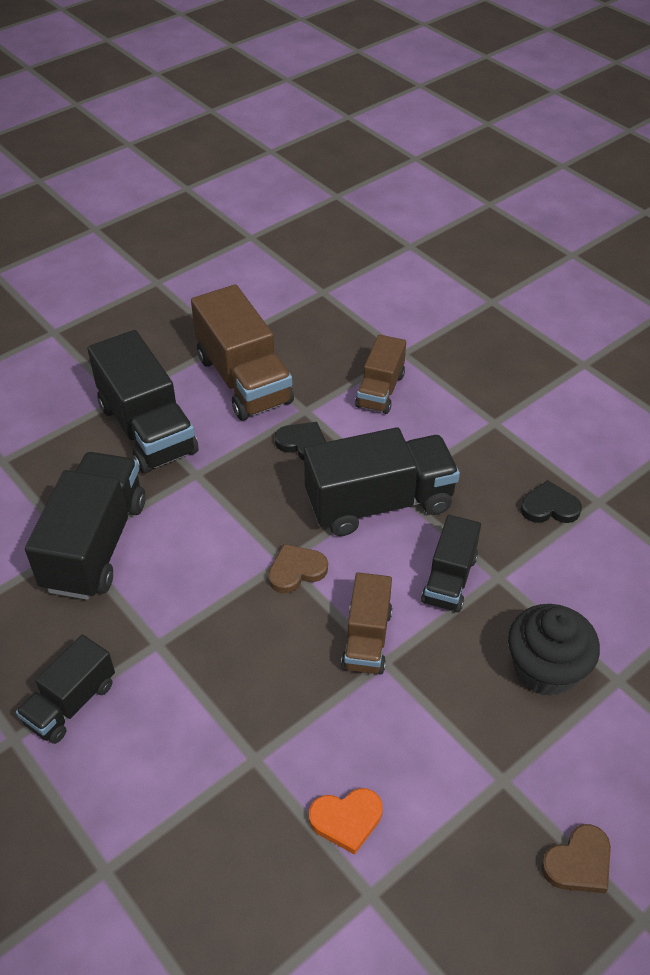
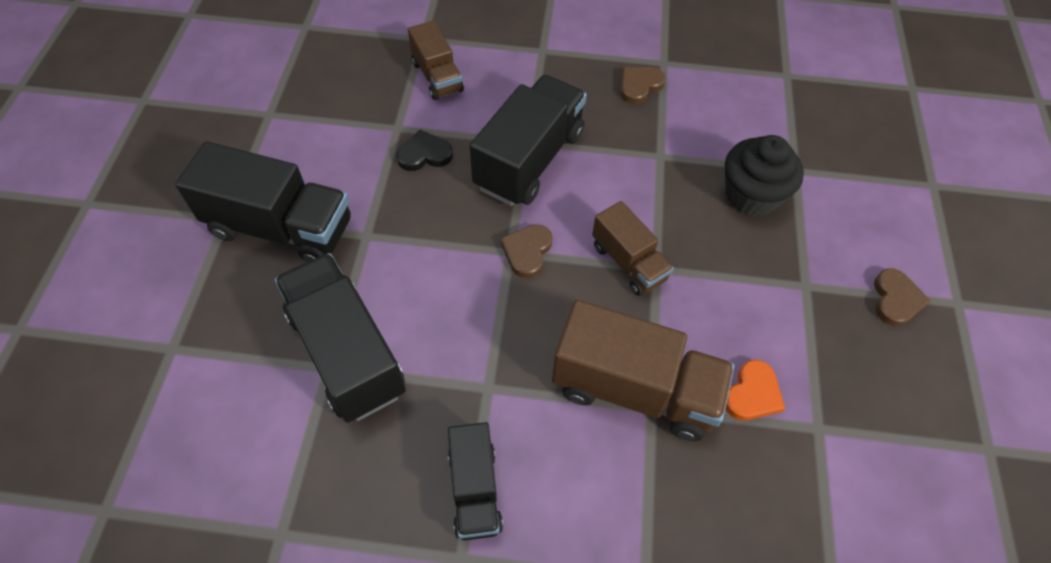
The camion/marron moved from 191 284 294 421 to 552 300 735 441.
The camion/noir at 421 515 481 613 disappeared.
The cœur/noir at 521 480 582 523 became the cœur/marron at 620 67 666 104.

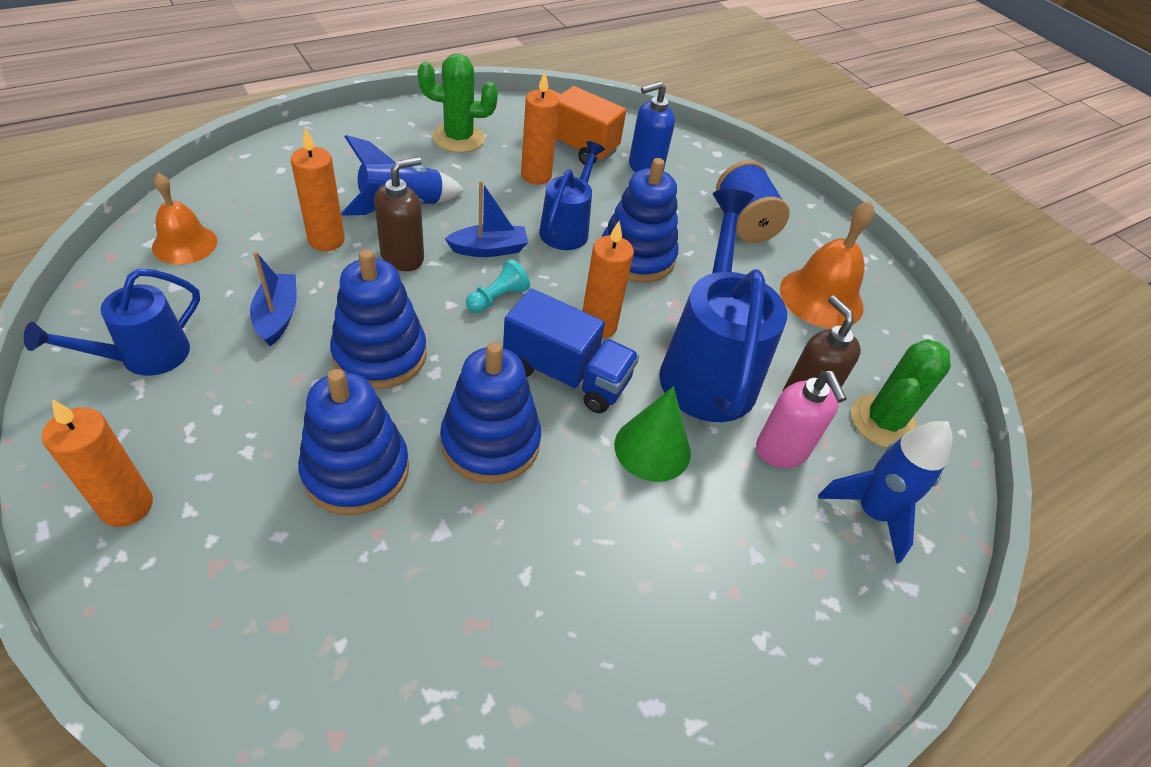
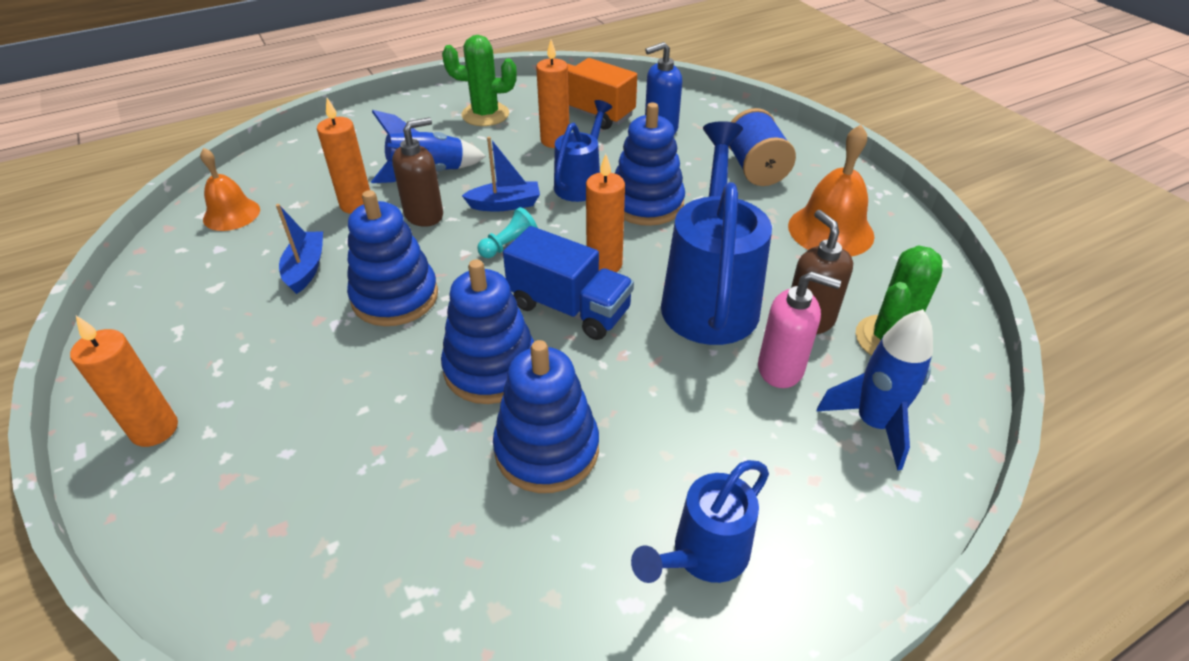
The arrosoir/bleu moved from 24 269 200 376 to 631 460 769 583.
The jouet à empiler/bleu moved from 298 369 409 515 to 493 340 599 493.
The cône/vert at 614 386 691 482 disappeared.
The distributeur de savon/rose at 756 371 847 468 turned 60 degrees counterclockwise.

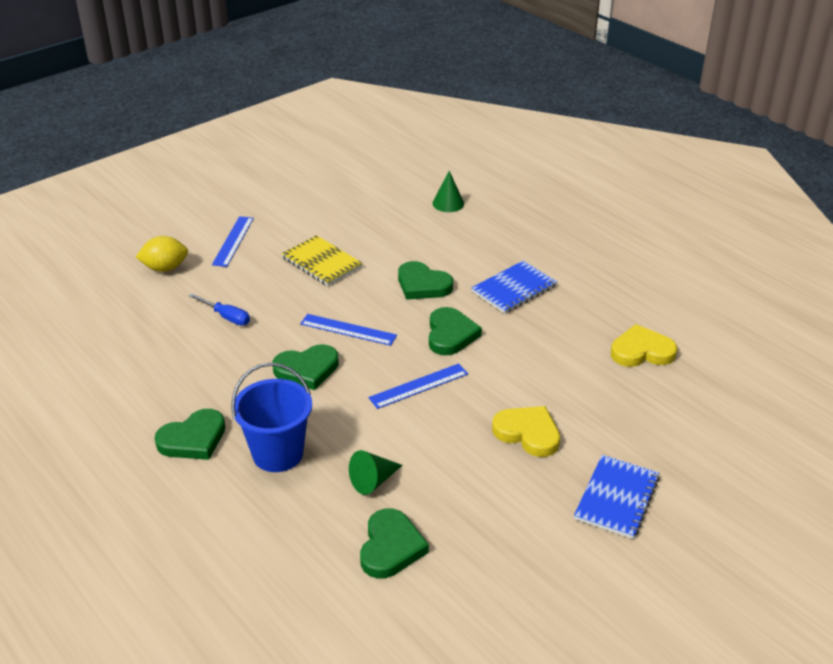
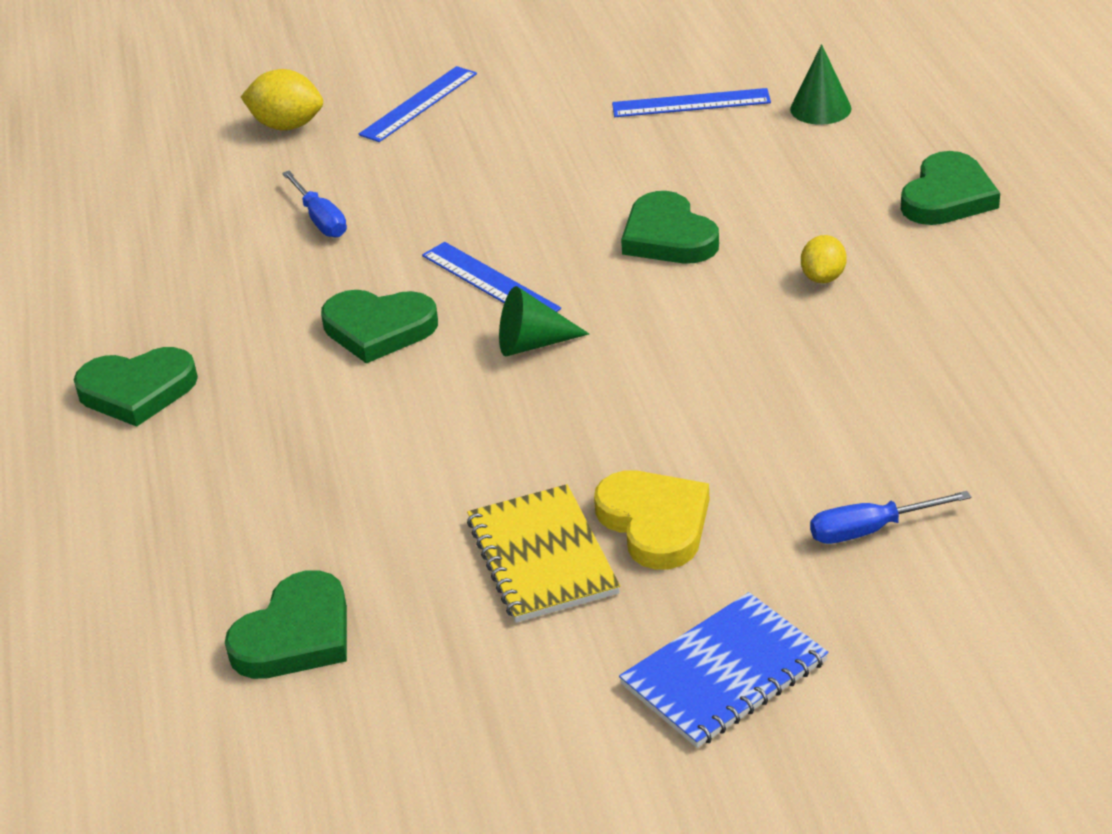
The seau/bleu at 231 363 312 472 disappeared.
The carnet/jaune moved from 282 235 363 286 to 467 484 620 623.
The cône/vert moved from 349 450 403 495 to 499 286 589 356.
The règle/bleu moved from 369 363 468 409 to 612 88 771 117.
The cœur/vert moved from 429 307 482 355 to 901 151 1000 225.
The carnet/bleu at 471 261 557 313 was replaced by the citron/jaune at 801 235 847 283.
The cœur/jaune at 611 324 677 367 disappeared.
The tournevis/bleu at 810 491 971 544 appeared.

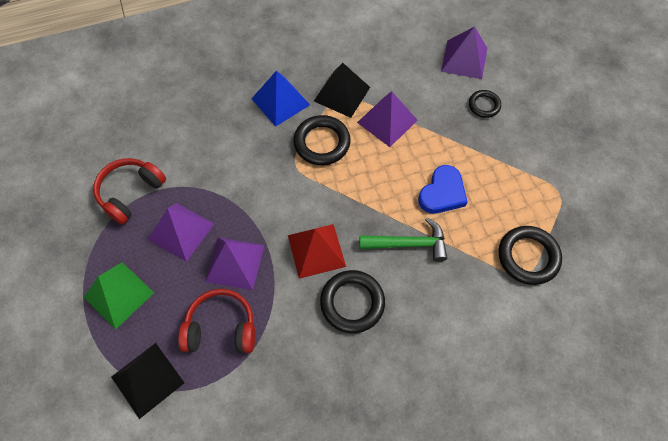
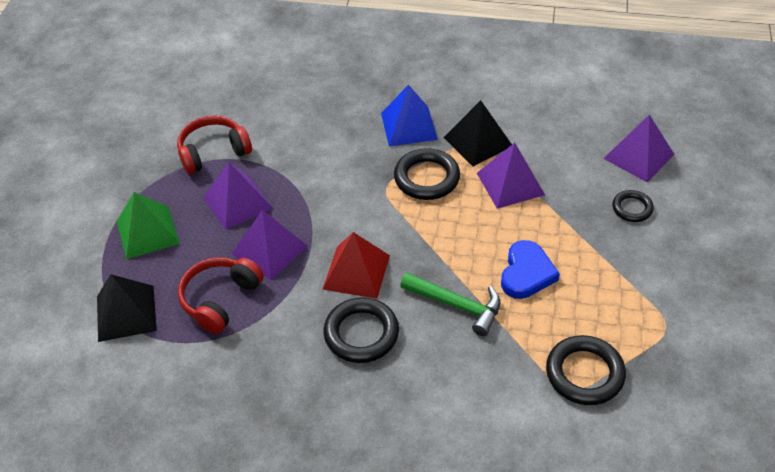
The casque audio/rouge at 178 289 255 353 turned 90 degrees counterclockwise.
The cœur/bleu at 418 165 468 214 turned 45 degrees counterclockwise.

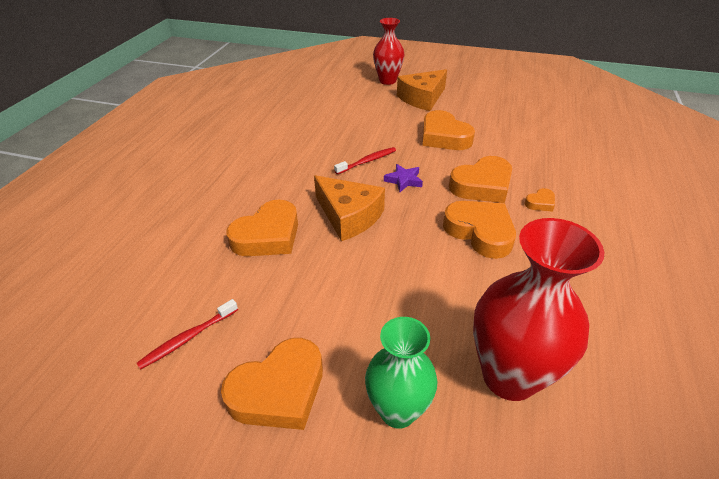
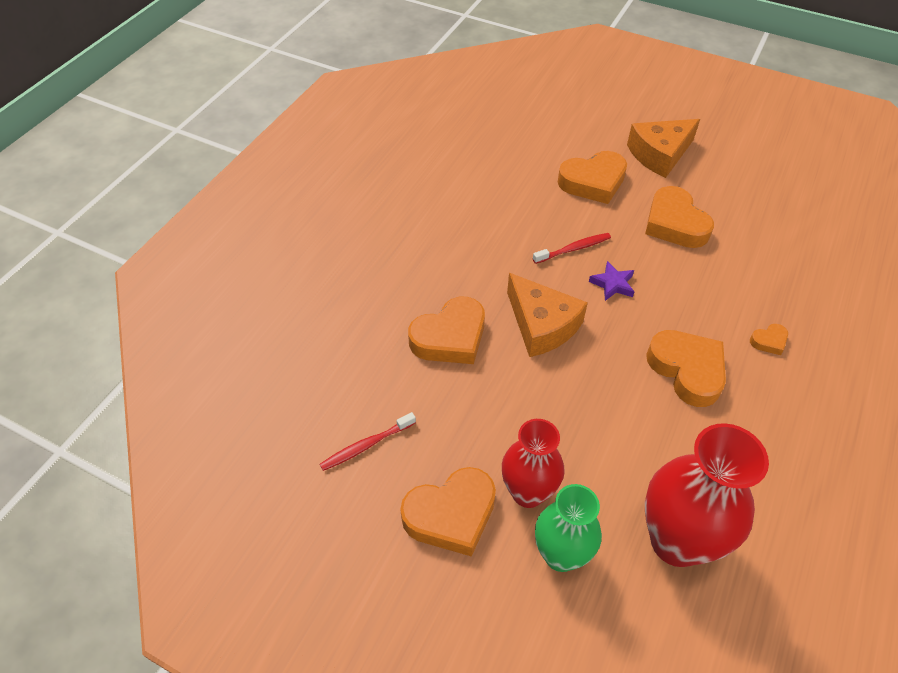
The vase/rouge moved from 373 18 404 85 to 502 419 565 508.
The cœur/orange moved from 449 156 512 203 to 558 151 627 204.

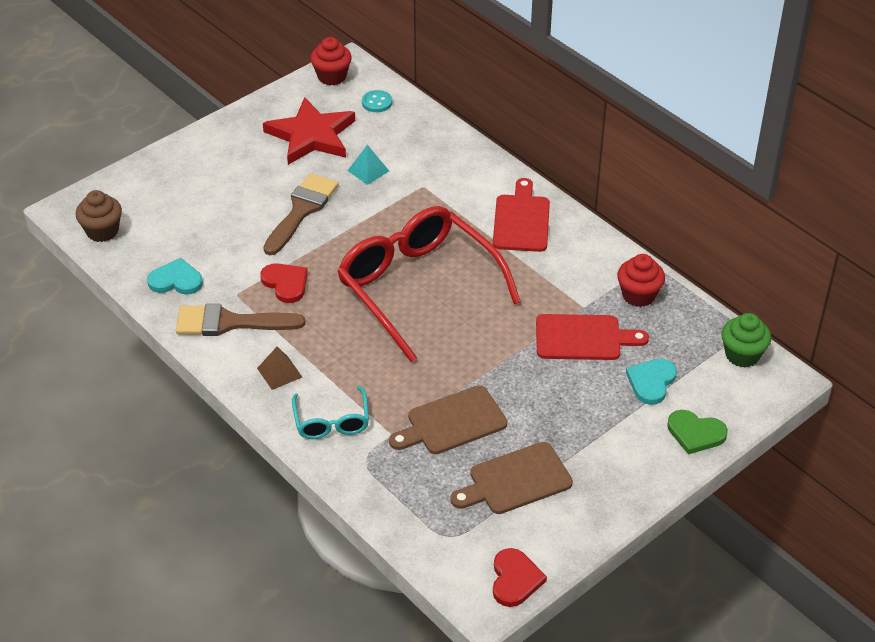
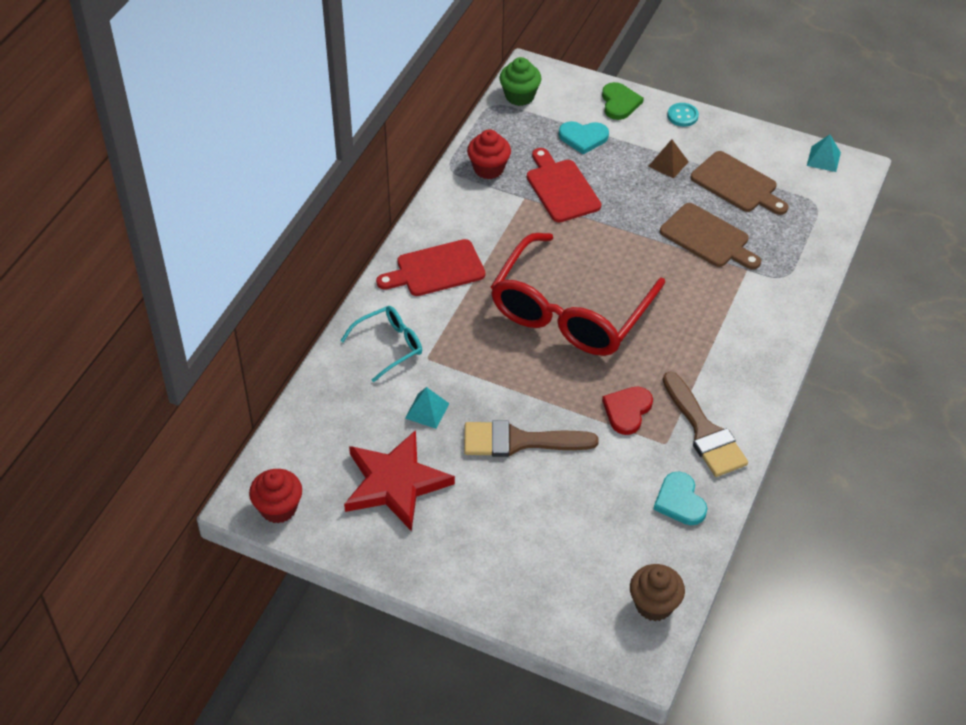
The pyramide/marron moved from 257 347 302 390 to 648 139 689 179.
The lunettes/turquoise moved from 292 386 369 439 to 340 306 422 382.
The bouton/turquoise moved from 362 90 392 112 to 667 103 699 127.
The cœur/rouge at 493 548 547 607 was replaced by the pyramide/turquoise at 807 134 841 172.

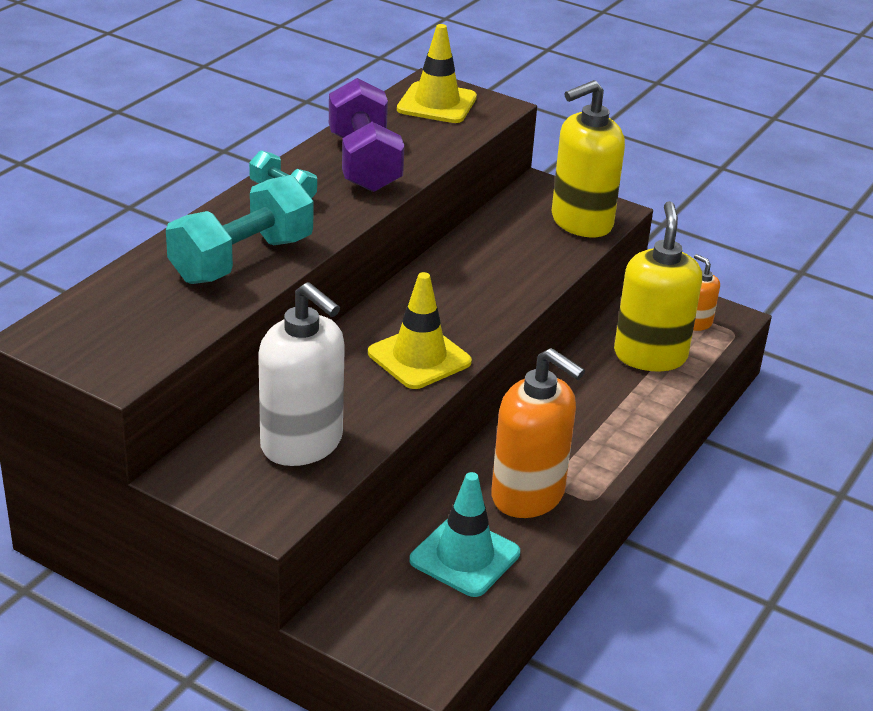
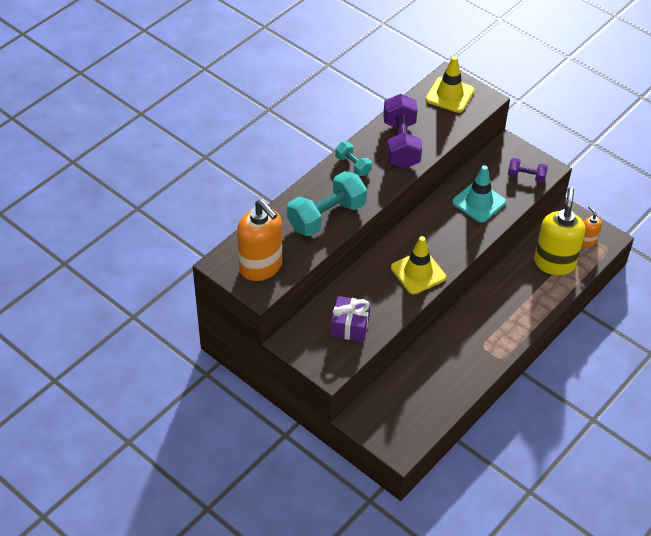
The distributeur de savon/blanc at 258 282 345 466 was replaced by the cadeau/violet at 331 296 371 342.
The cône de chantier/turquoise moved from 410 472 520 597 to 452 165 506 223.
The distributeur de savon/orange moved from 491 348 585 518 to 237 200 282 281.
The distributeur de savon/jaune at 552 80 625 238 was replaced by the haltère/violet at 508 158 548 183.

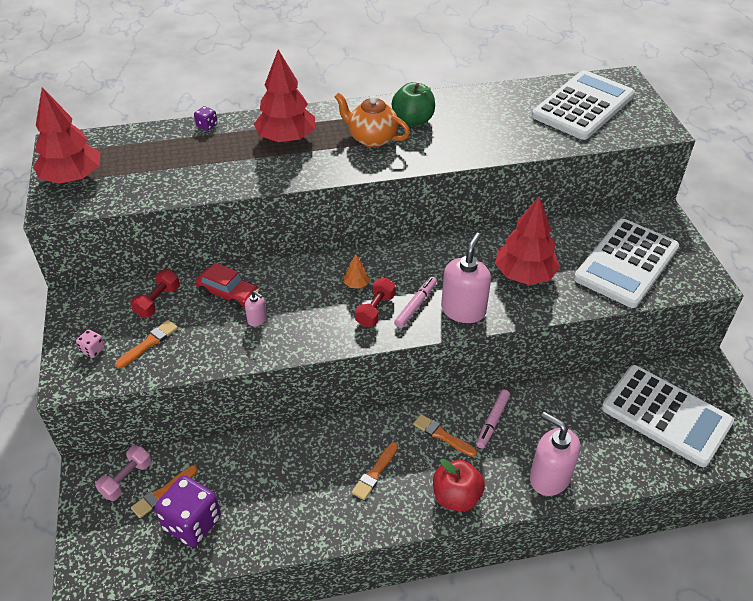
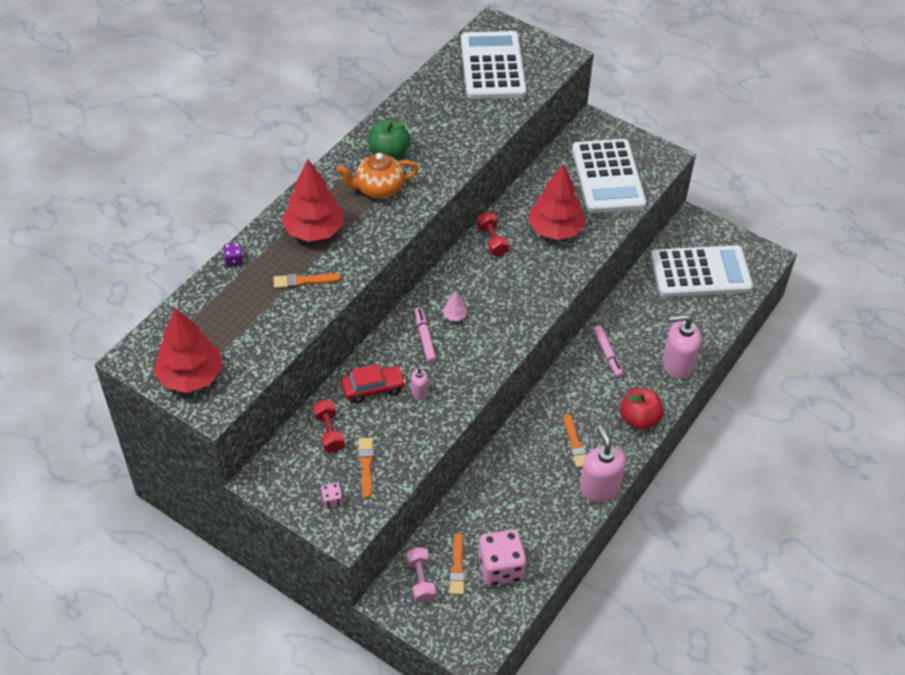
The dé/violet at 155 475 221 547 became the dé/rose at 478 529 527 586.
The arbre/orange at 344 254 370 289 became the arbre/rose at 443 291 467 321.
The haltère/rouge moved from 355 278 396 327 to 477 212 509 256.
The feutre/rose moved from 394 277 437 328 to 415 307 437 363.
The pinceau/orange moved from 413 414 477 457 to 273 273 341 289.
The distributeur de savon/rose moved from 441 233 491 323 to 579 426 626 502.

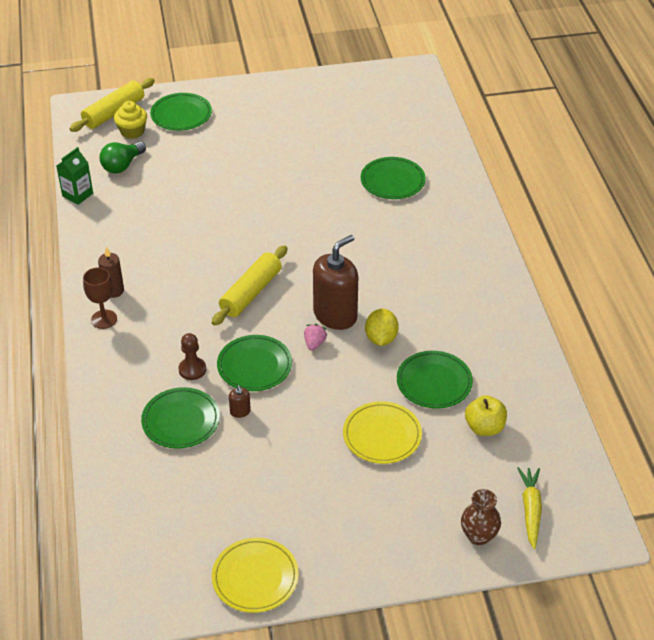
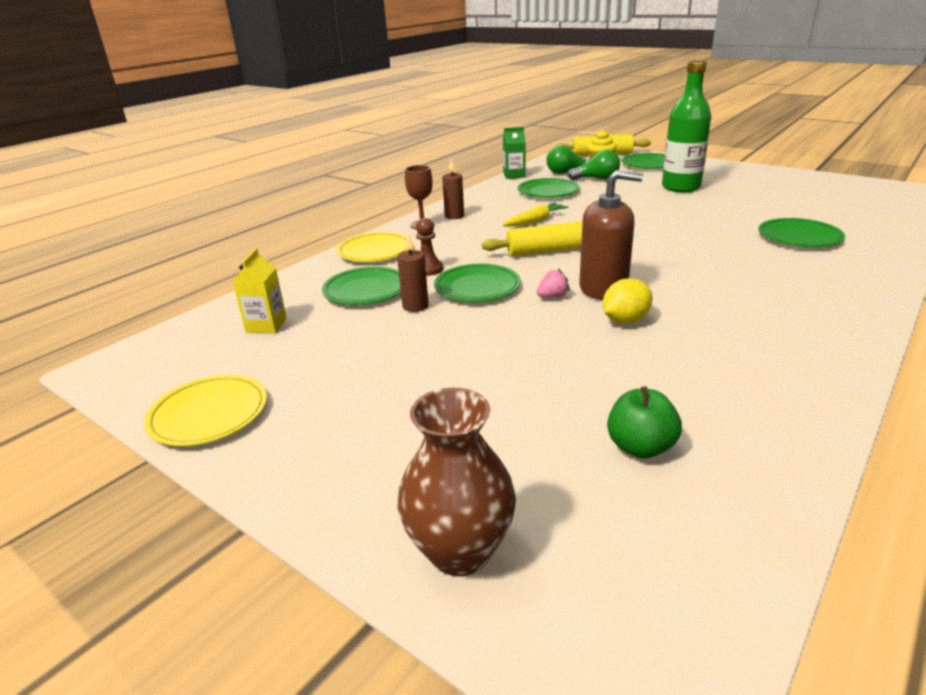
The distributeur de savon/marron at 229 385 251 418 was replaced by the bougie/marron at 397 233 429 312.
The assiette/jaune moved from 343 401 422 464 to 337 232 408 262.
The assiette/vert moved from 397 351 473 409 to 518 178 580 198.
The vase/marron at 461 489 501 545 changed to 1.52 times the size.
The pomme/jaune at 465 395 507 436 became the pomme/vert at 607 386 682 459.
The carotte/jaune moved from 518 467 542 549 to 502 203 569 227.
The brique de lait/jaune at 232 248 287 333 appeared.
The ampoule/vert at 567 150 620 180 appeared.
The bouteille/vert at 662 60 711 192 appeared.

